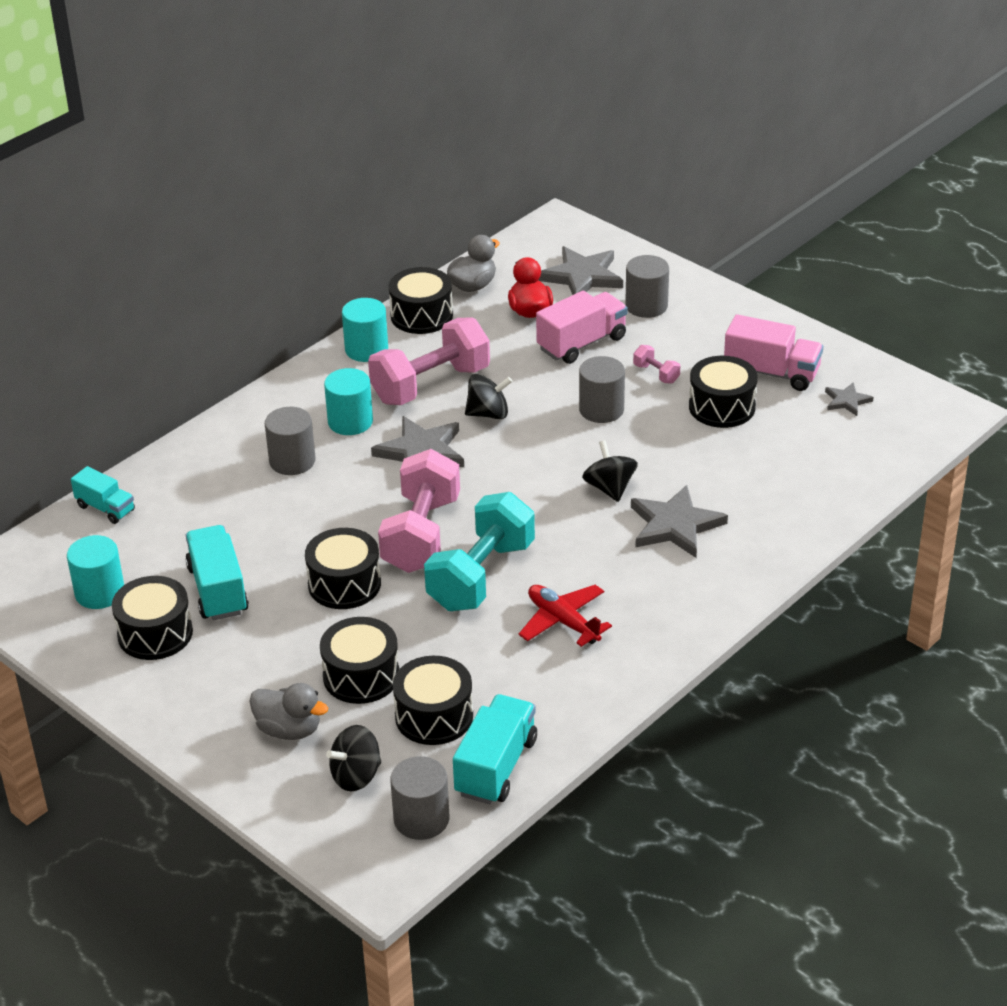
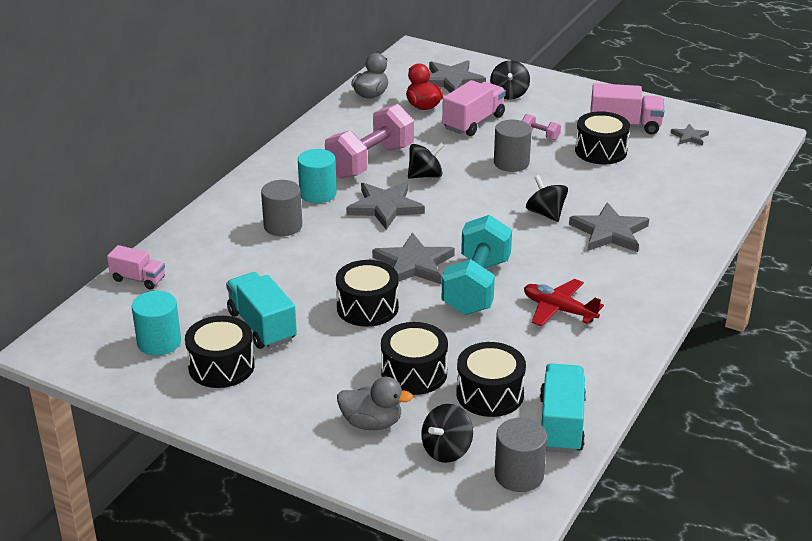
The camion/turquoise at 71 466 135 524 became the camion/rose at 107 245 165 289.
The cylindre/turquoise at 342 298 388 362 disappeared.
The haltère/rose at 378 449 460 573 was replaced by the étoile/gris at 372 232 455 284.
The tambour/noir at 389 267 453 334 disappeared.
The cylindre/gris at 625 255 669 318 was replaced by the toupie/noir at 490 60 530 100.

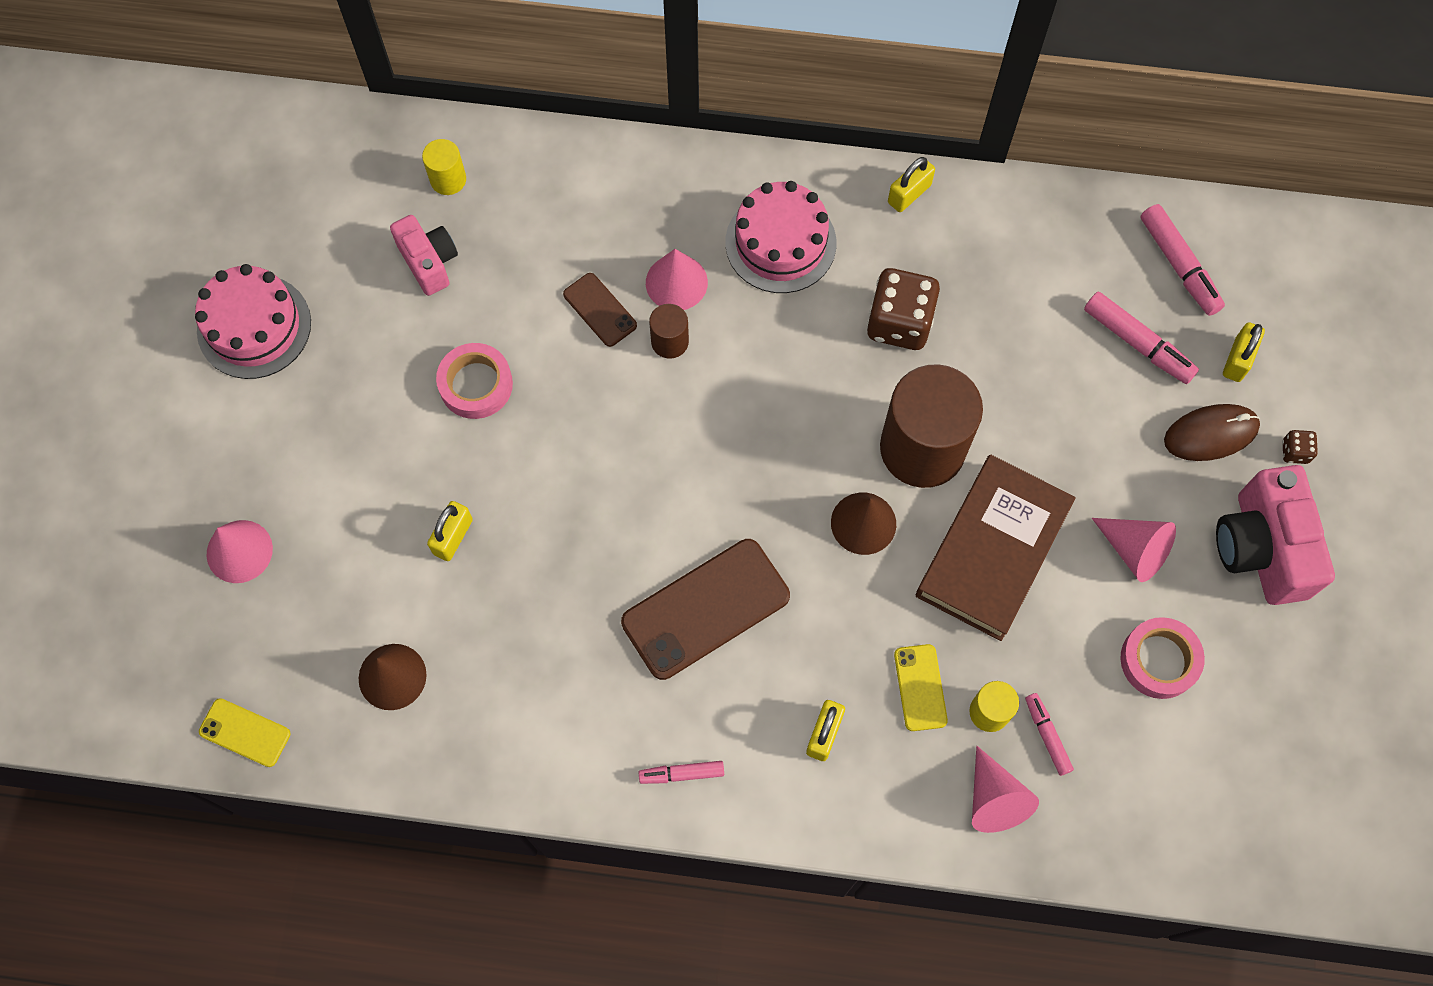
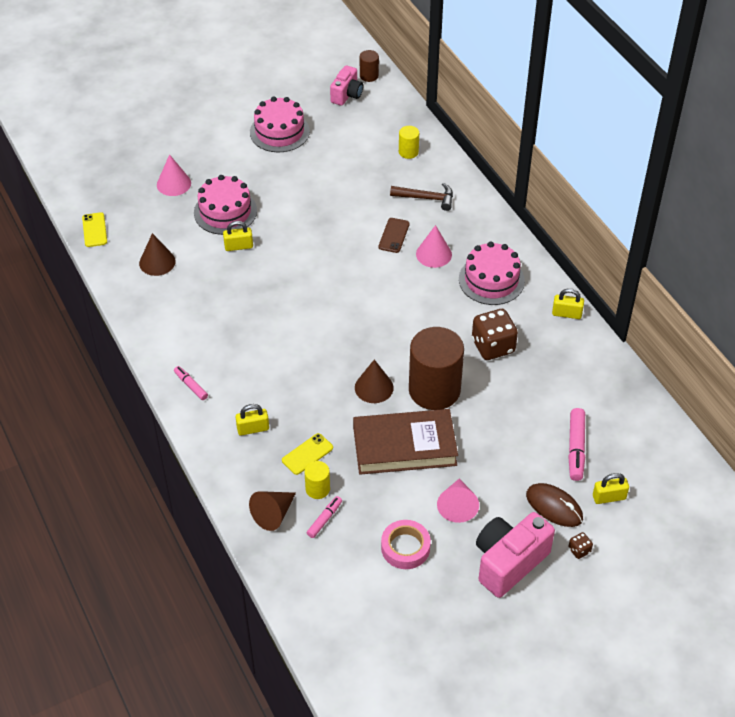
The appareil photo/rose moved from 390 215 458 296 to 330 65 363 106.
The ruban adhésif/rose at 436 343 513 419 disappeared.
The téléphone/marron at 621 539 790 680 disappeared.
The cylindre/marron moved from 649 304 689 359 to 360 50 379 82.
The cône/rose at 972 746 1039 833 became the cône/marron at 249 491 296 531.
The feutre/rose at 1140 204 1225 316 disappeared.
The gâteau/rose at 194 175 257 235 appeared.
The marteau/marron at 390 183 453 211 appeared.

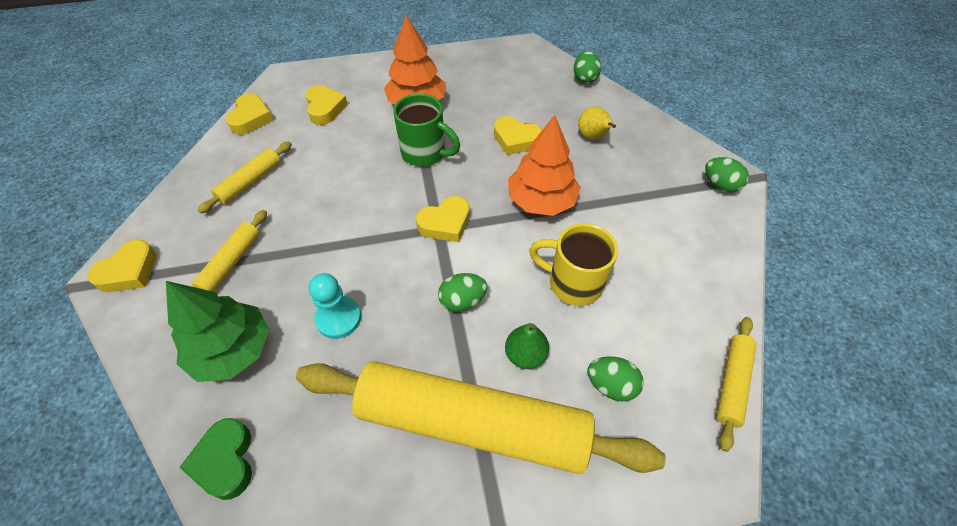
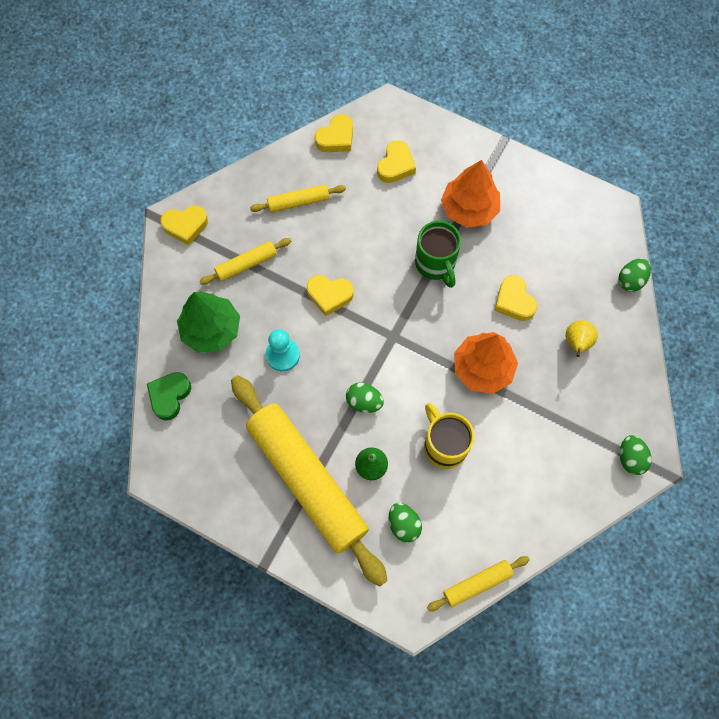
The cœur/jaune moved from 416 196 470 242 to 307 275 353 316.

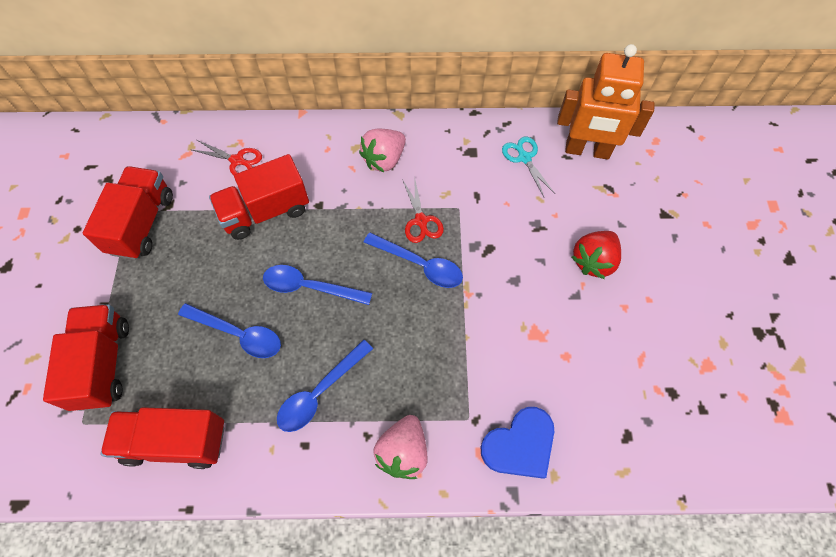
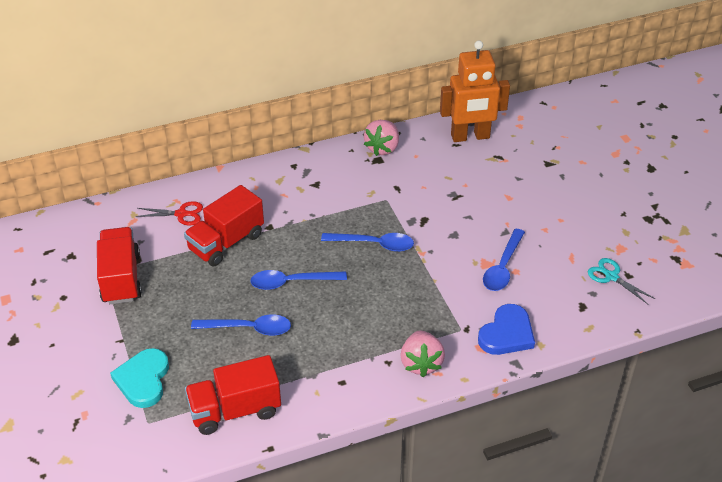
The camion/rouge at 43 304 129 411 was replaced by the cœur/turquoise at 110 348 169 408.
The cuillère/bleu moved from 277 340 373 432 to 483 229 525 291.
The fraise/rose moved from 359 129 406 172 to 364 120 399 156.
The ciseaux/rouge at 402 176 444 243 disappeared.
The ciseaux/turquoise moved from 502 137 555 197 to 588 258 655 304.
The fraise/rouge at 572 231 621 279 disappeared.

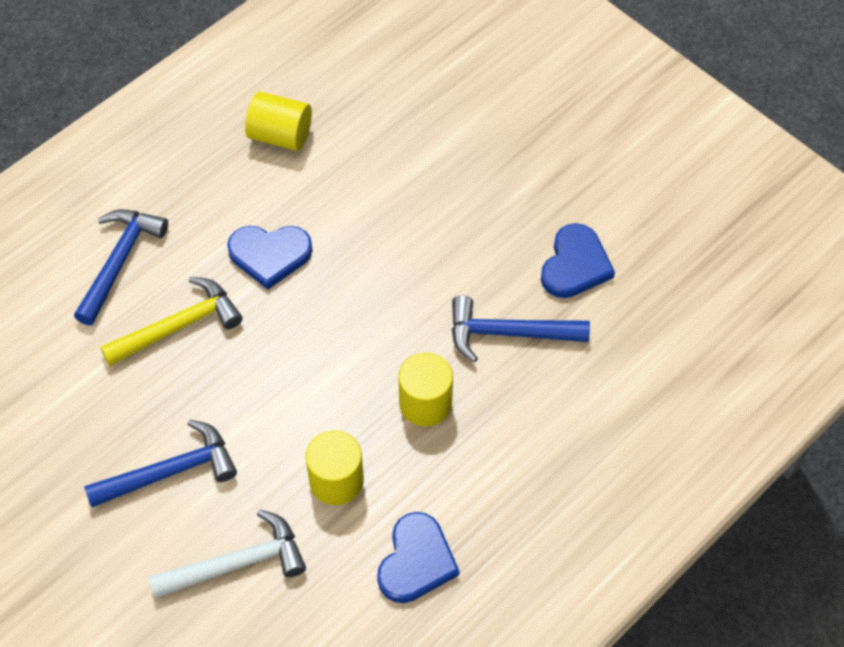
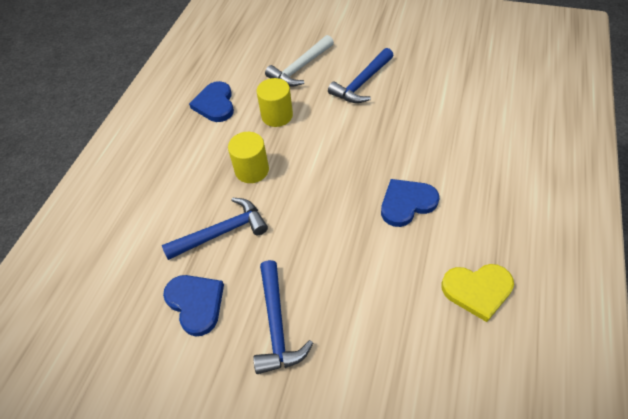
The marteau/bleu moved from 74 209 168 326 to 253 260 313 374.
The marteau/jaune at 100 277 243 366 disappeared.
The cylindre/jaune at 245 92 312 151 was replaced by the cœur/jaune at 441 264 514 322.
The cœur/bleu at 541 223 615 298 turned 150 degrees clockwise.

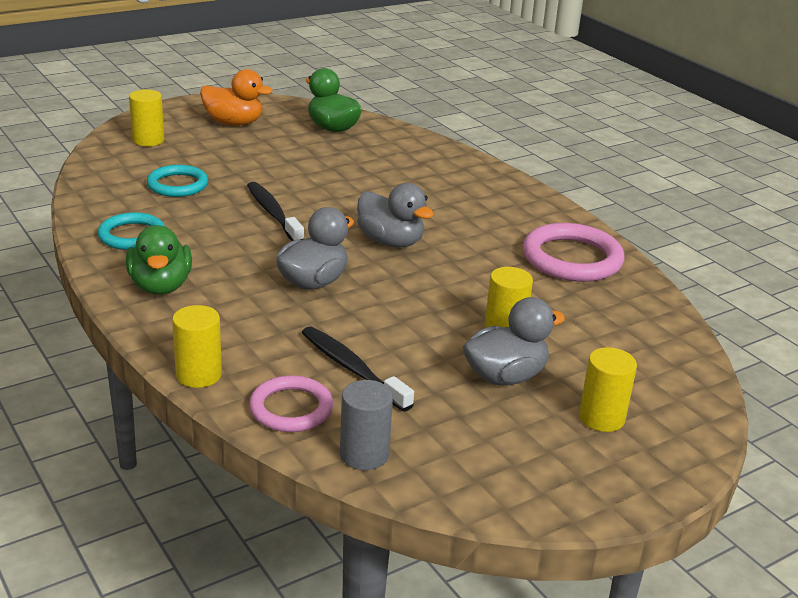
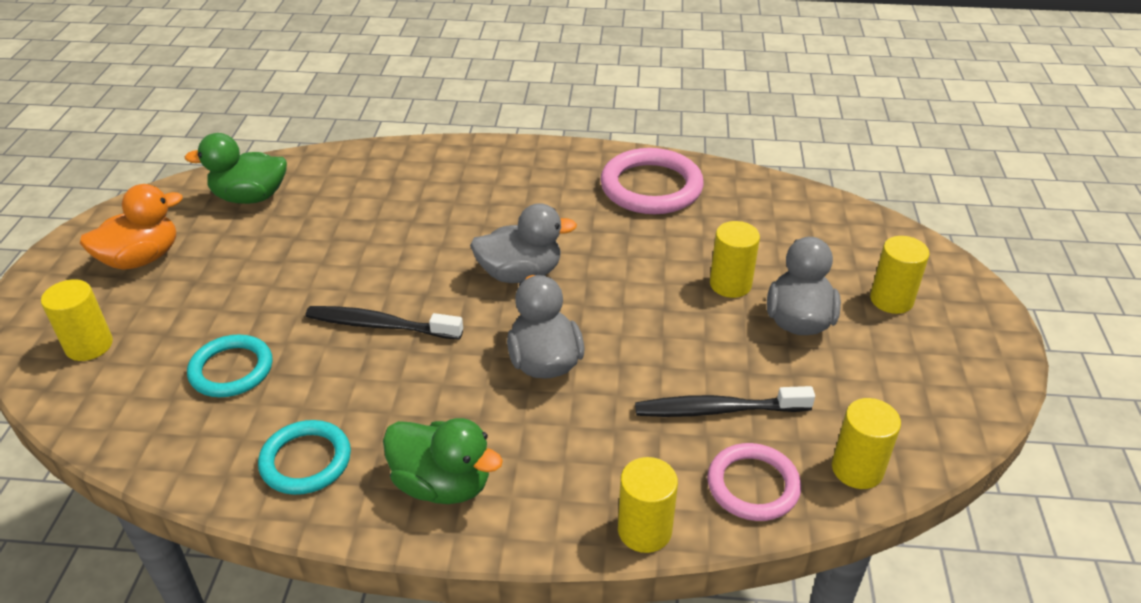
The cylindre/gris at 340 380 393 470 became the cylindre/jaune at 832 398 901 489.

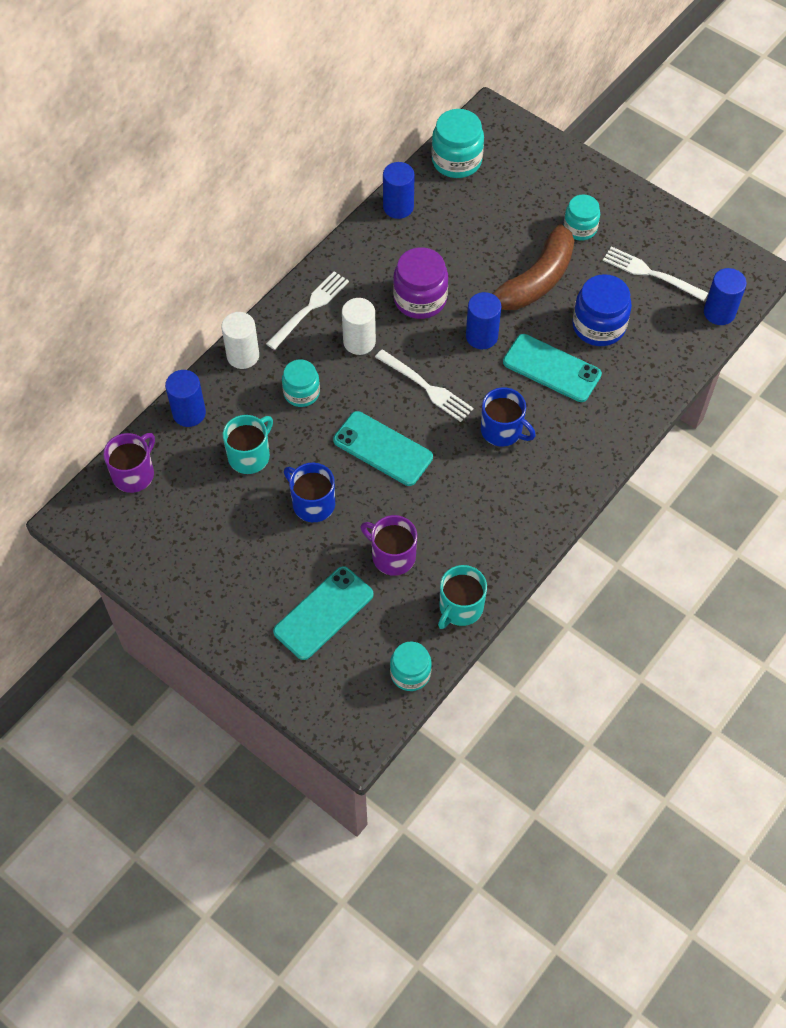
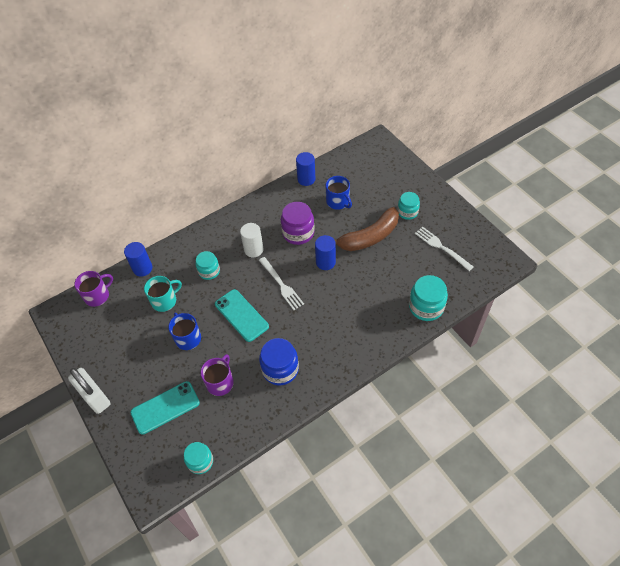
The cylindre/blanc at 221 312 259 369 disappeared.
The fourchette/blanc at 266 271 349 350 disappeared.
The tasse/violet at 361 515 417 576 turned 60 degrees clockwise.
The bocal/turquoise moved from 431 109 484 178 to 409 275 448 321.
The tasse/turquoise at 438 565 487 629 disappeared.
The tasse/bleu moved from 481 387 536 447 to 325 176 352 210.
The téléphone/turquoise at 503 334 602 402 disappeared.
The bocal/bleu moved from 572 274 632 346 to 259 338 299 385.
The cylindre/bleu at 704 268 746 325 disappeared.
The cadenas/blanc at 68 368 111 414 appeared.

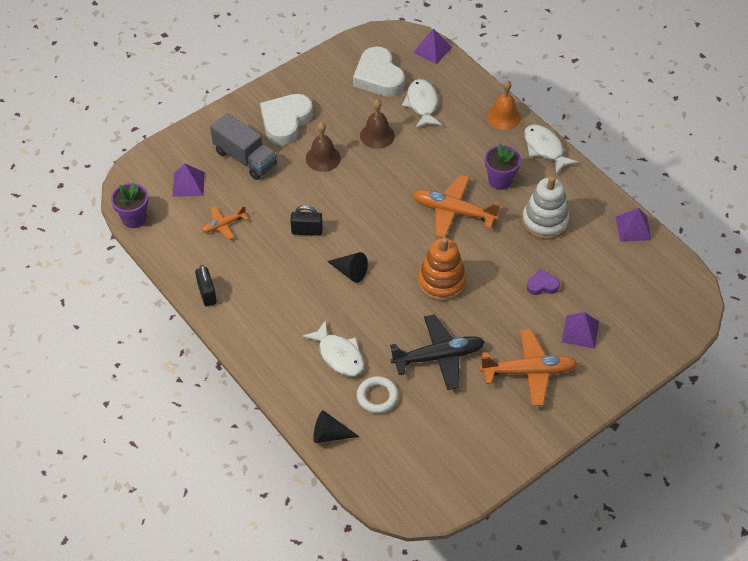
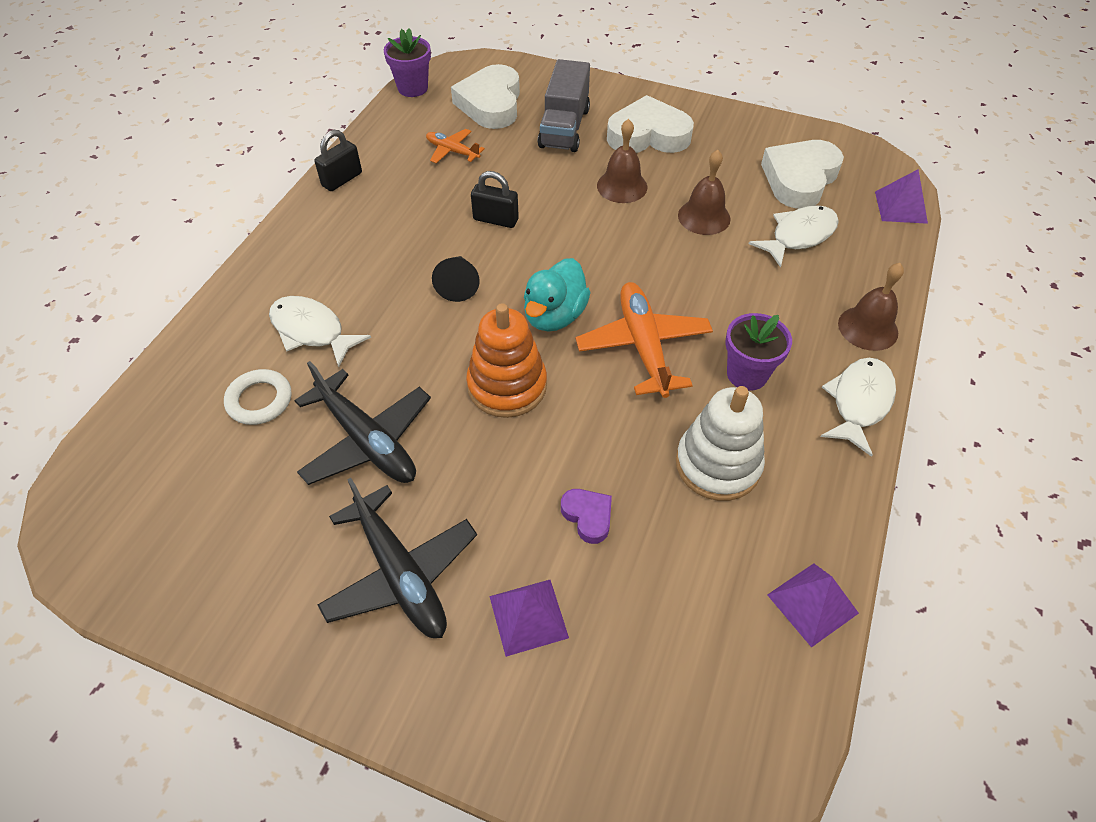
The pyramide/violet at 173 164 205 197 was replaced by the cœur/blanc at 451 64 520 129.
The cadenas/noir at 290 205 323 236 turned 45 degrees counterclockwise.
The poisson/blanc at 302 320 364 377 turned 105 degrees clockwise.
The cône/noir at 313 410 359 443 disappeared.
The avion/orange at 480 329 578 406 became the avion/noir at 318 478 477 638.
The cloche/orange at 487 80 521 130 became the cloche/marron at 838 263 904 351.
The canard/turquoise at 524 258 591 332 appeared.

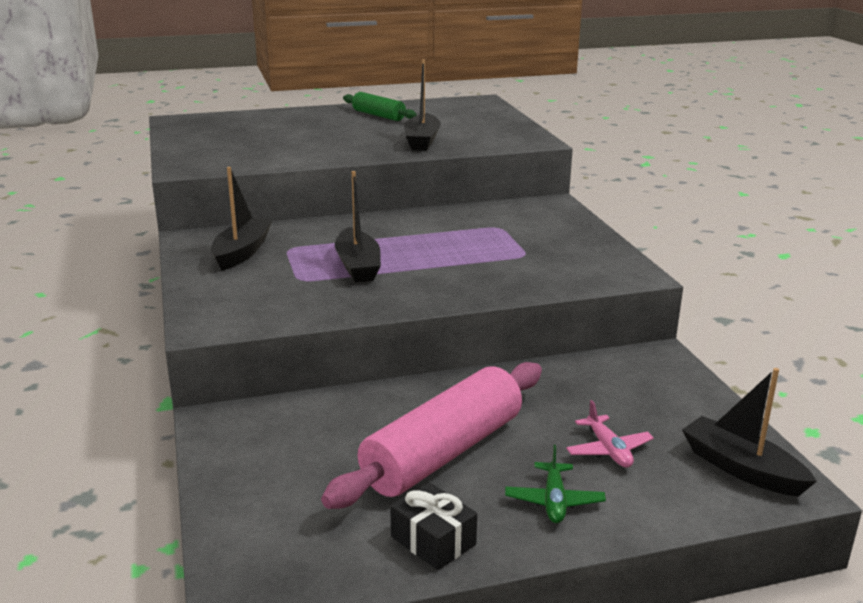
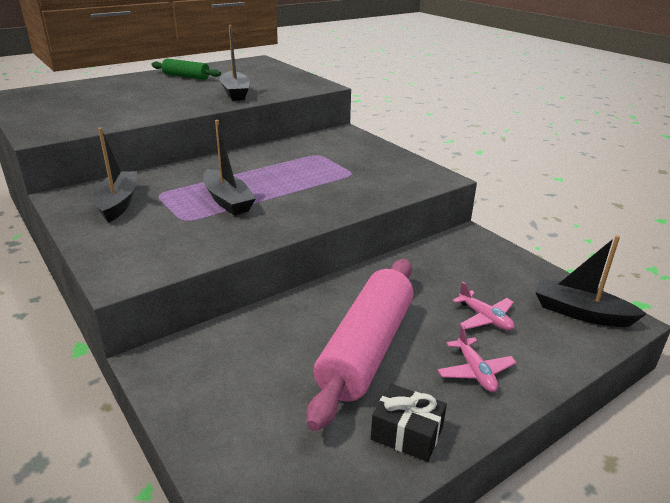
The avion/vert at 505 445 606 523 became the avion/rose at 438 325 517 392.

